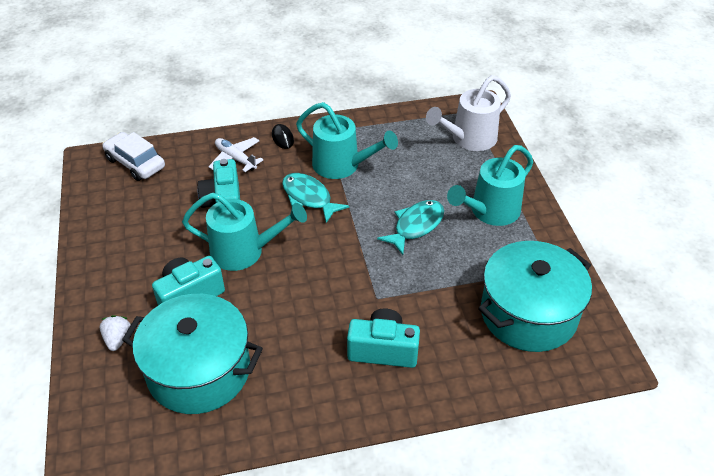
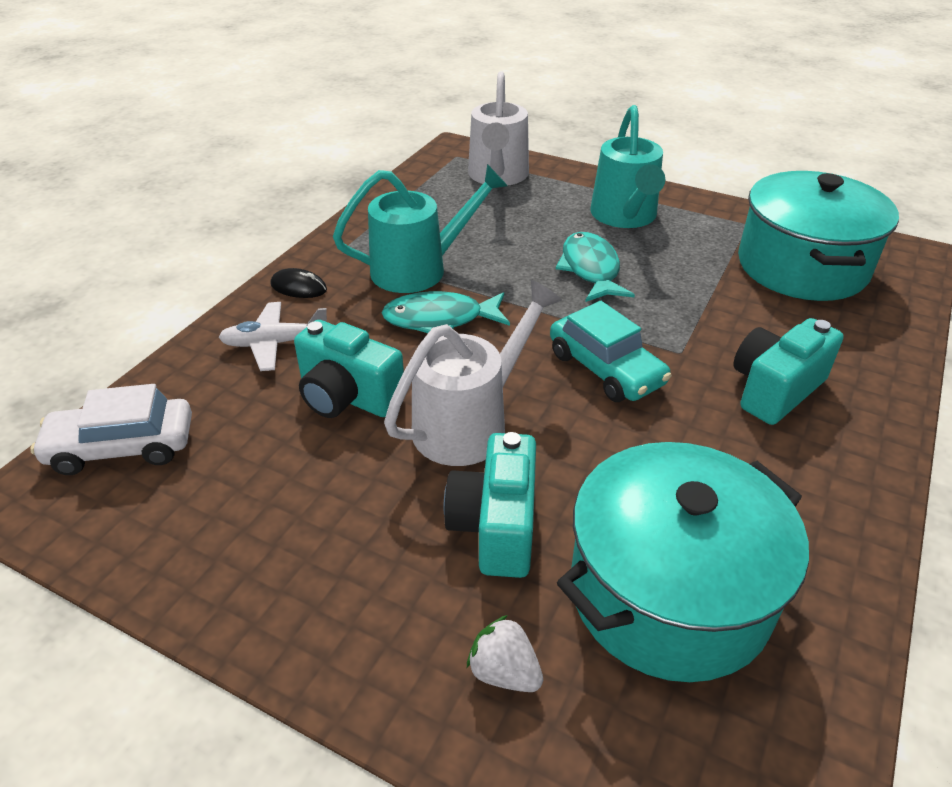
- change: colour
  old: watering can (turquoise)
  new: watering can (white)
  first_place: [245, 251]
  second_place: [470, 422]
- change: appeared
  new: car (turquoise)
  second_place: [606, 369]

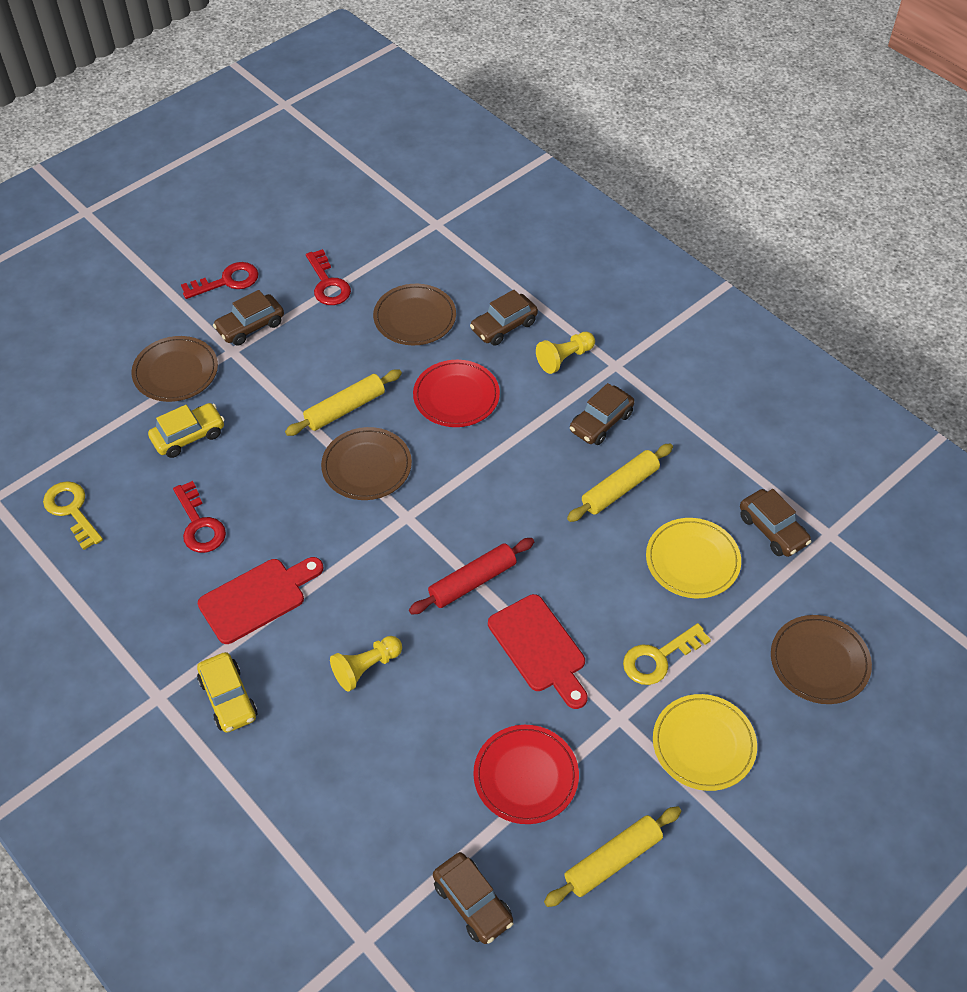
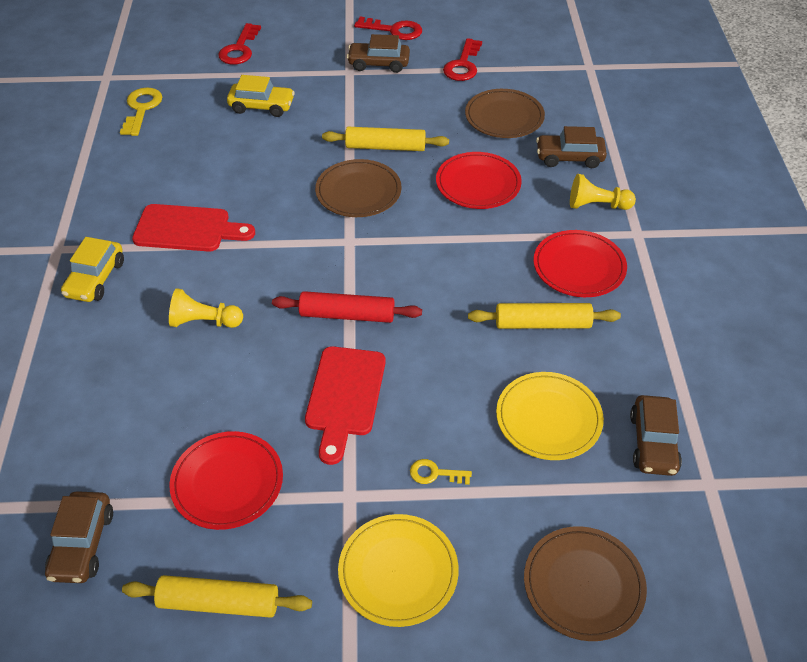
- change: relocated
  old: key (red)
  first_place: [199, 524]
  second_place: [239, 49]
- change: size
  old: key (yellow)
  first_place: [659, 658]
  second_place: [435, 474]
  factor: 0.58
- change: exchanged
  old: car (brown)
  new: plate (red)
  first_place: [601, 422]
  second_place: [579, 267]
- change: missing
  old: plate (brown)
  first_place: [175, 372]

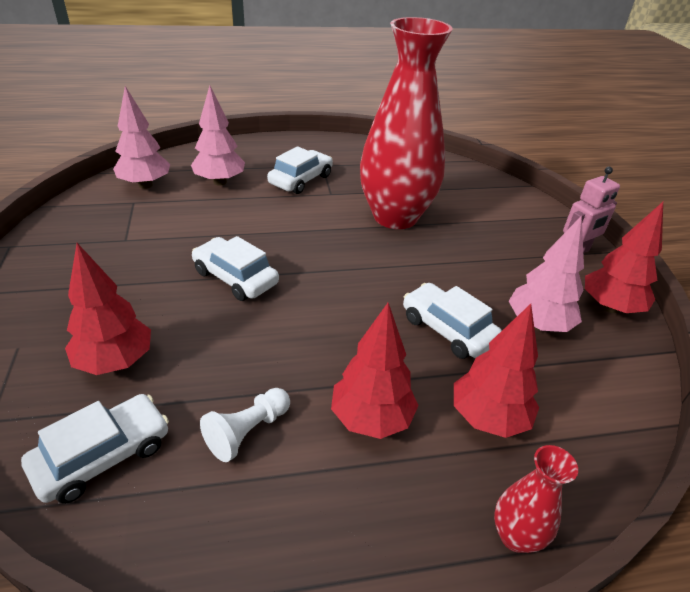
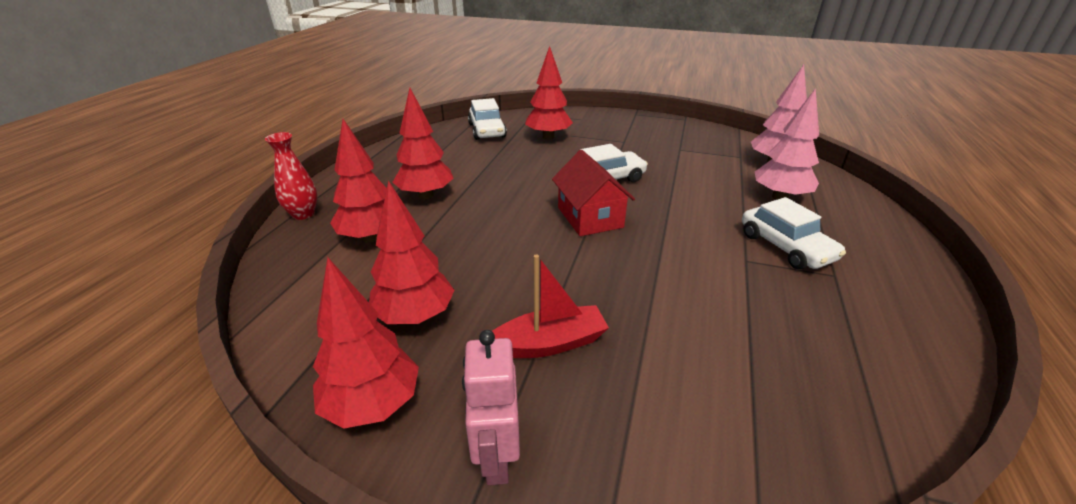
- change: colour
  old: tree (pink)
  new: tree (red)
  first_place: [538, 324]
  second_place: [415, 316]
- change: appeared
  new: boat (red)
  second_place: [549, 343]
- change: appeared
  new: house (red)
  second_place: [590, 217]
- change: missing
  old: pawn (white)
  first_place: [247, 431]
- change: missing
  old: vase (red)
  first_place: [395, 217]
- change: missing
  old: car (white)
  first_place: [448, 329]

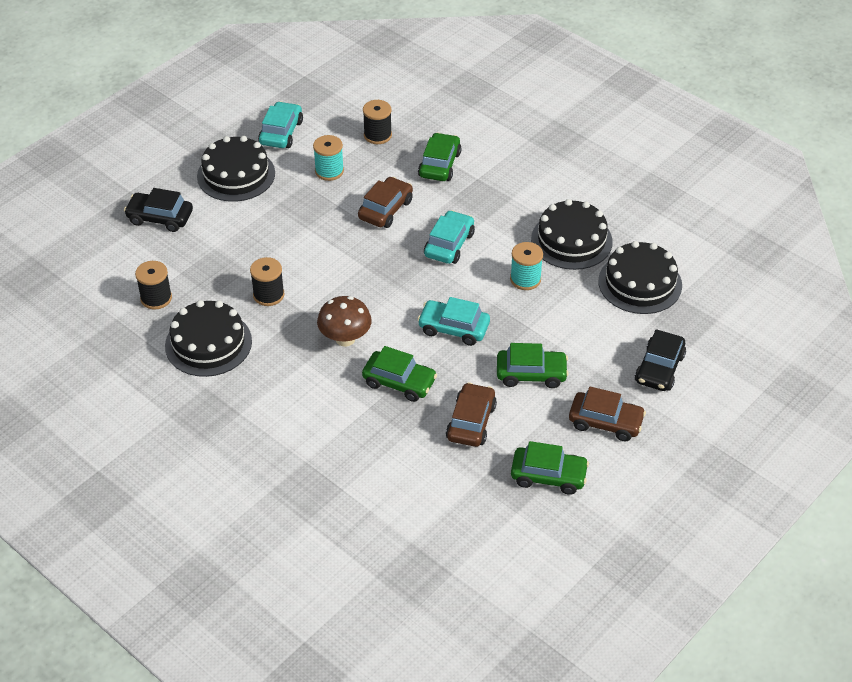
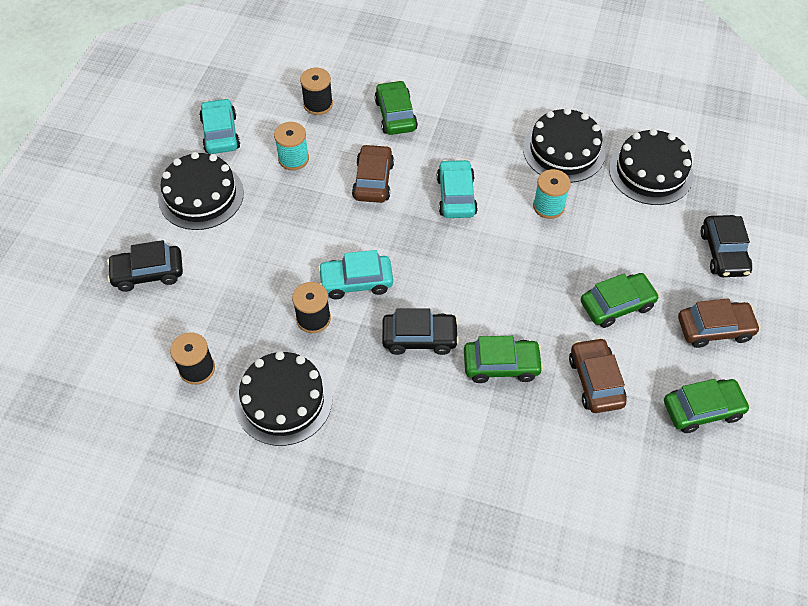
- change: relocated
  old: car (turquoise)
  first_place: [453, 328]
  second_place: [356, 281]
- change: exchanged
  old: mushroom (brown)
  new: car (black)
  first_place: [345, 339]
  second_place: [419, 338]

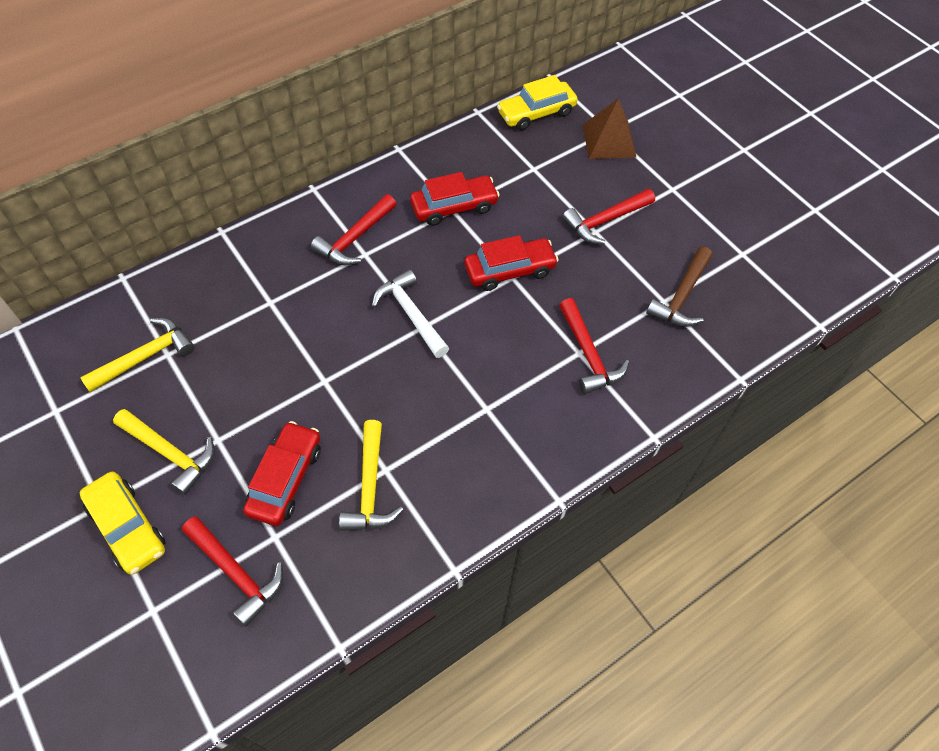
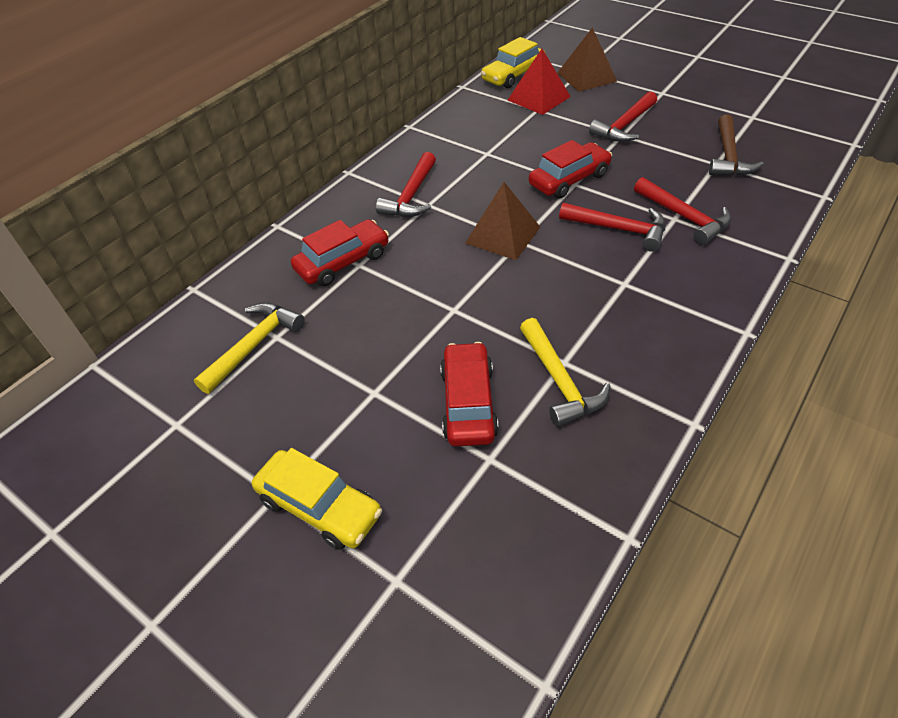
- change: relocated
  old: car (red)
  first_place: [454, 207]
  second_place: [343, 262]
- change: exchanged
  old: hammer (white)
  new: pyramid (brown)
  first_place: [411, 314]
  second_place: [502, 235]
- change: appeared
  new: pyramid (red)
  second_place: [539, 98]
- change: relocated
  old: hammer (red)
  first_place: [236, 573]
  second_place: [619, 229]
- change: missing
  old: hammer (yellow)
  first_place: [170, 453]

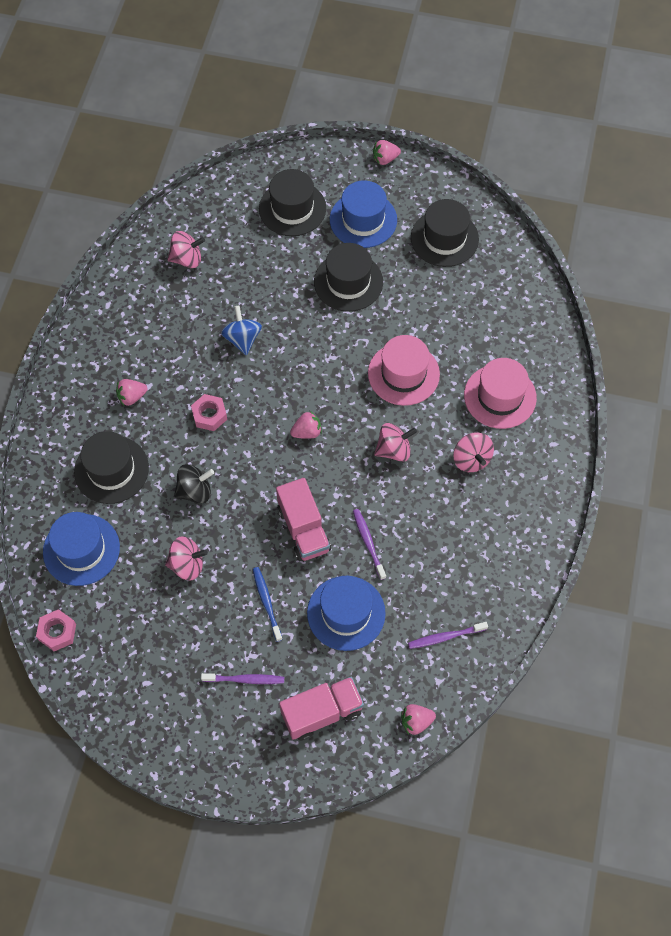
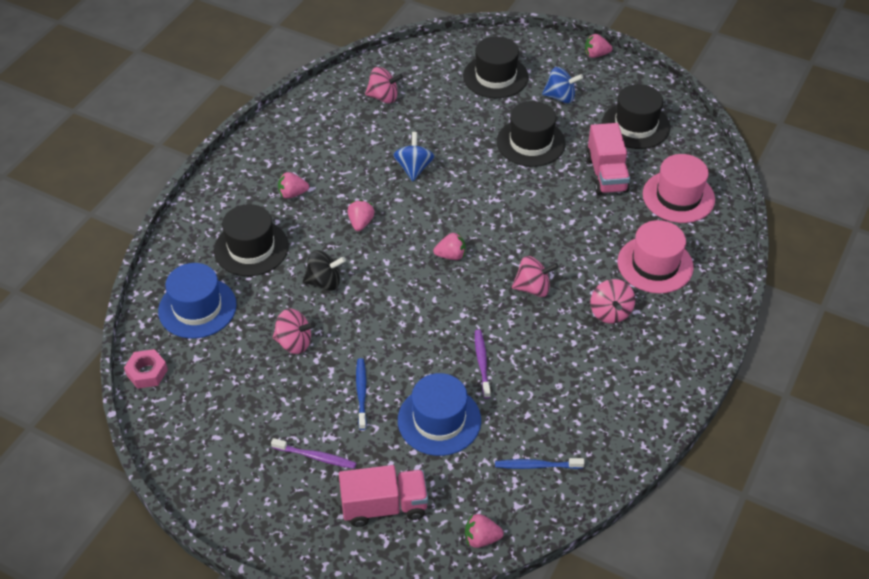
- change: exchanged
  old: nut (pink)
  new: strawberry (pink)
  first_place: [209, 415]
  second_place: [361, 223]
- change: colour
  old: toothbrush (purple)
  new: toothbrush (blue)
  first_place: [445, 637]
  second_place: [537, 466]
- change: exchanged
  old: hat (blue)
  new: spinning top (blue)
  first_place: [363, 220]
  second_place: [560, 97]
- change: relocated
  old: truck (pink)
  first_place: [304, 529]
  second_place: [606, 174]
- change: relocated
  old: hat (pink)
  first_place: [403, 374]
  second_place: [678, 197]

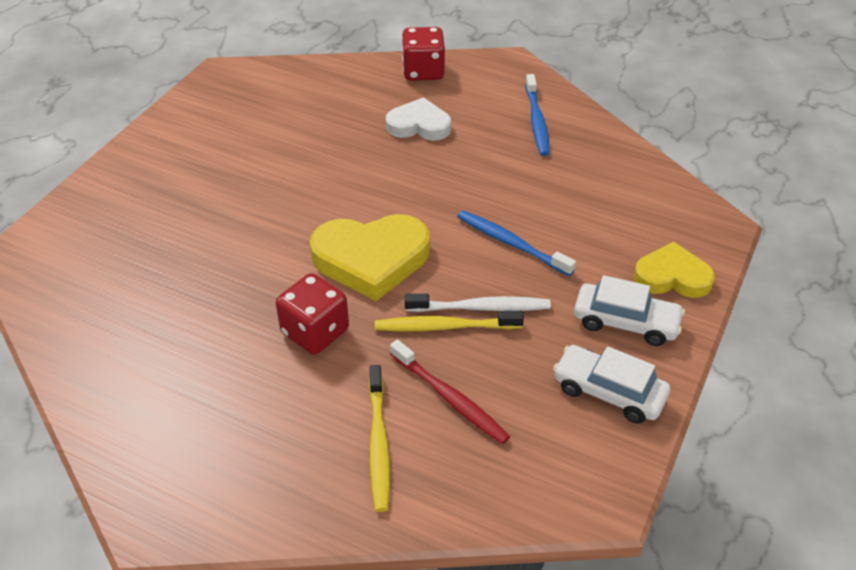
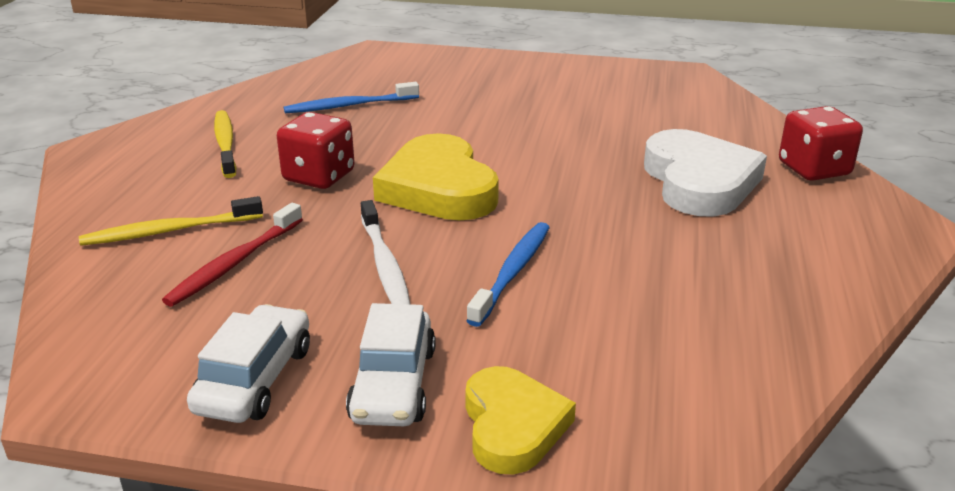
- change: relocated
  old: toothbrush (yellow)
  first_place: [444, 326]
  second_place: [225, 144]
- change: relocated
  old: toothbrush (blue)
  first_place: [536, 121]
  second_place: [349, 106]
- change: size
  old: heart (white)
  first_place: [419, 125]
  second_place: [699, 182]
  factor: 1.57

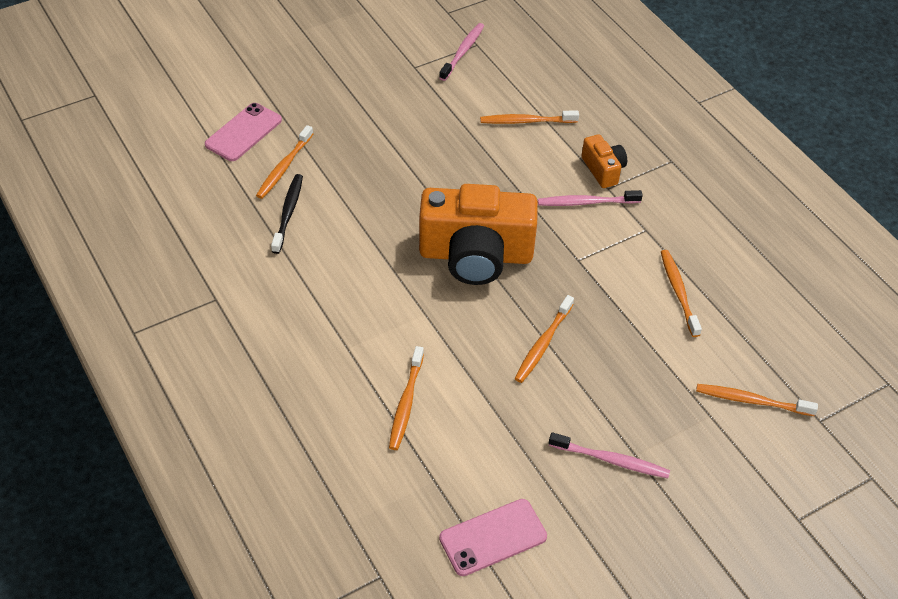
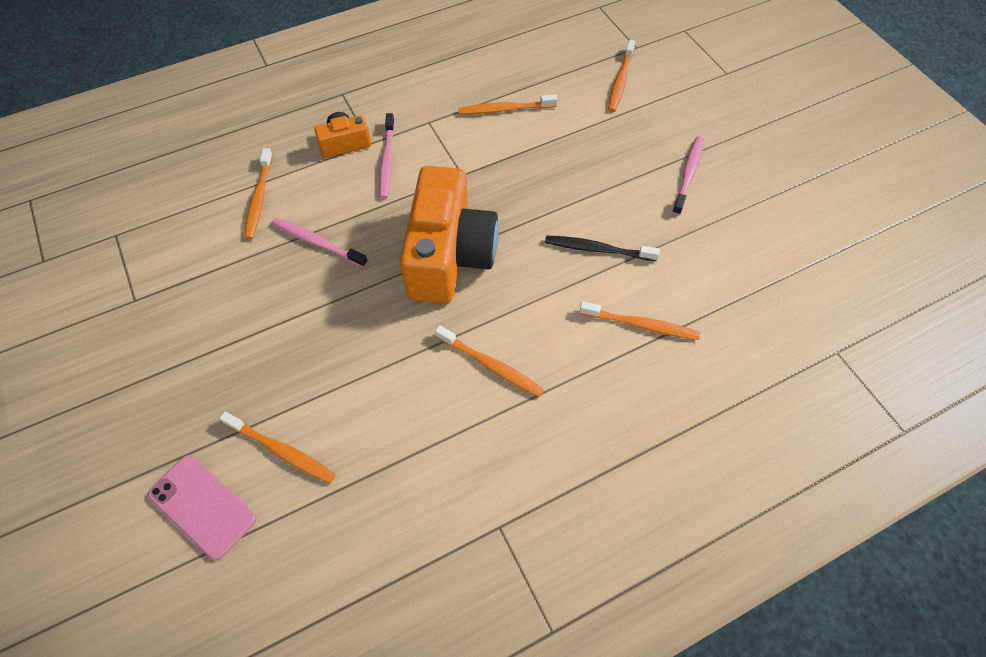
- change: relocated
  old: toothbrush (pink)
  first_place: [463, 51]
  second_place: [317, 242]
- change: relocated
  old: toothbrush (orange)
  first_place: [543, 344]
  second_place: [491, 366]
- change: relocated
  old: toothbrush (black)
  first_place: [288, 212]
  second_place: [597, 249]
- change: missing
  old: phone (pink)
  first_place: [493, 537]

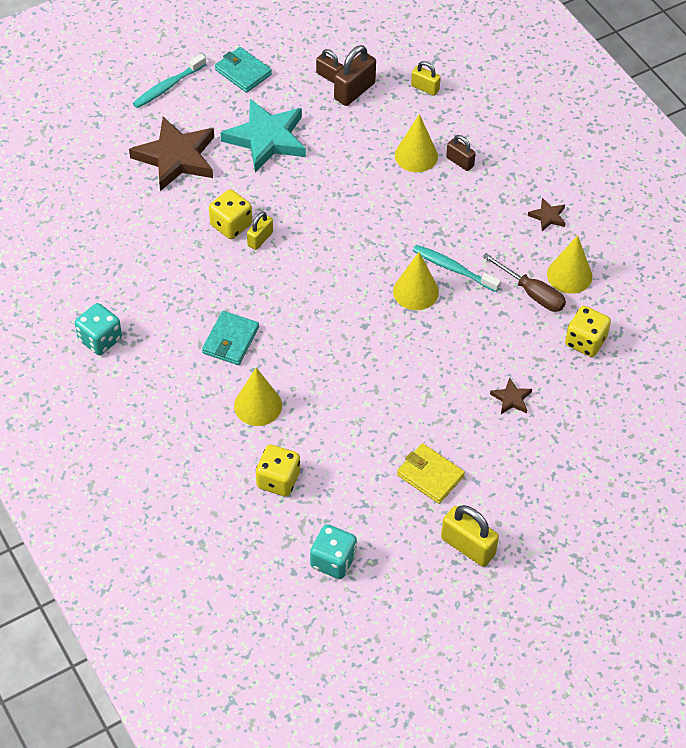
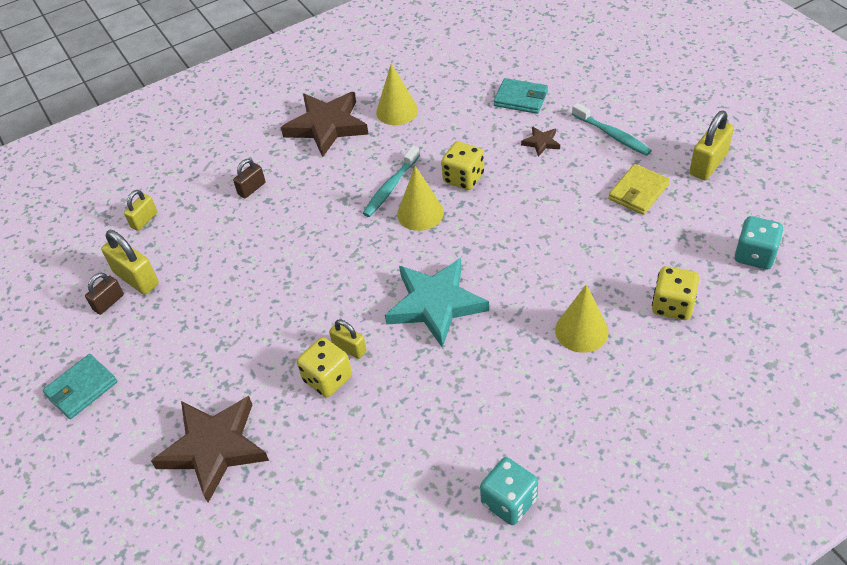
- change: colour
  old: padlock (brown)
  new: padlock (yellow)
  first_place: [354, 91]
  second_place: [136, 278]
- change: size
  old: star (brown)
  first_place: [548, 216]
  second_place: [327, 126]
  factor: 2.29
- change: relocated
  old: star (turquoise)
  first_place: [266, 139]
  second_place: [436, 304]
- change: relocated
  old: dice (yellow)
  first_place: [585, 342]
  second_place: [463, 178]
- change: relocated
  old: wallet (turquoise)
  first_place: [230, 340]
  second_place: [521, 99]
- change: relocated
  old: toothbrush (turquoise)
  first_place: [167, 86]
  second_place: [612, 135]
- change: missing
  old: cone (yellow)
  first_place: [416, 155]
- change: missing
  old: screwdriver (brown)
  first_place: [532, 293]

